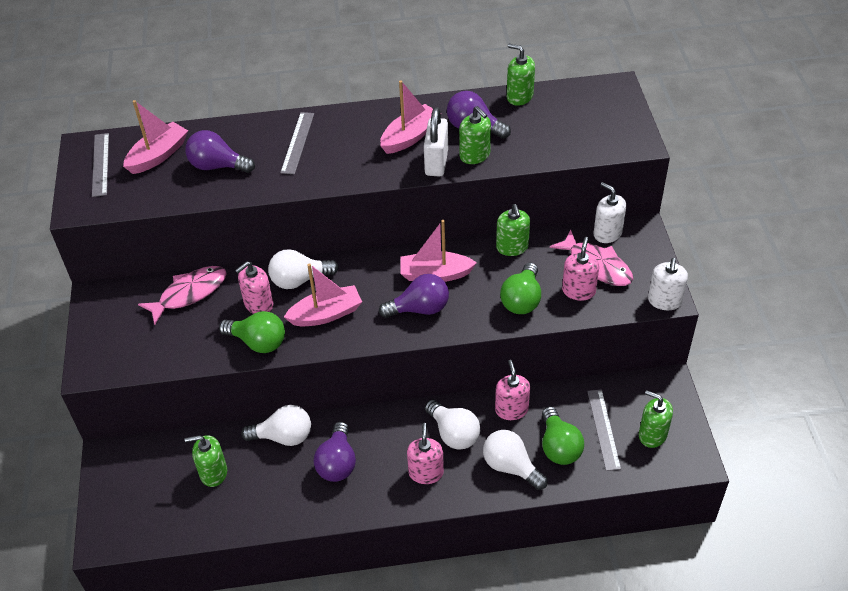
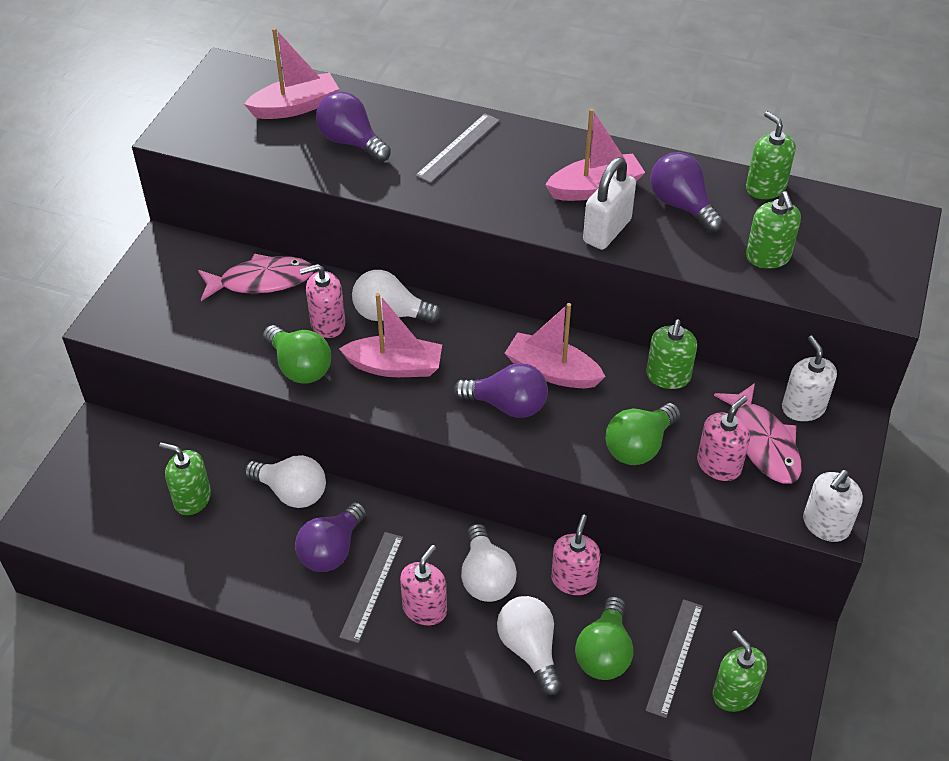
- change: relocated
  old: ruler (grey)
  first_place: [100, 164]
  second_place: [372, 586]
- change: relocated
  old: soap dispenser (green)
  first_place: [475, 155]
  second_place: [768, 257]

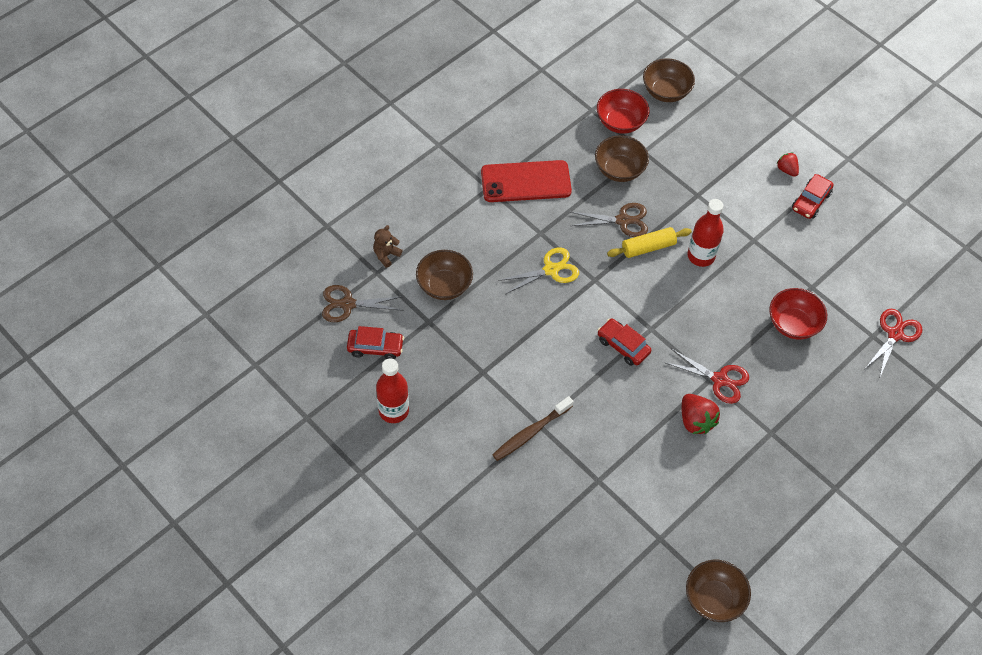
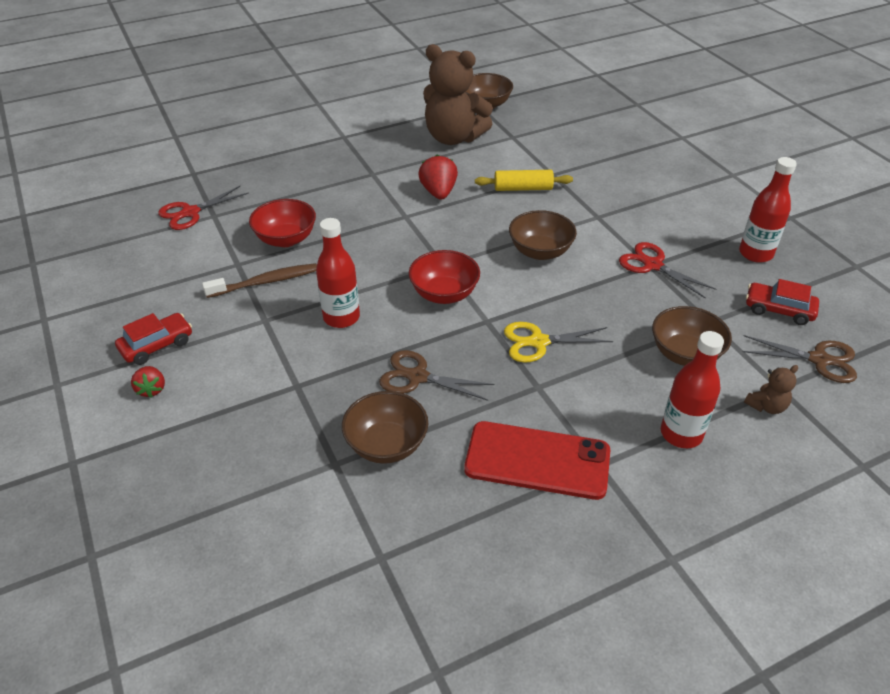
- change: relocated
  old: toothbrush (brown)
  first_place: [531, 432]
  second_place: [265, 282]
- change: relocated
  old: bowl (red)
  first_place: [620, 122]
  second_place: [444, 294]
- change: appeared
  new: teddy bear (brown)
  second_place: [453, 138]
- change: relocated
  old: rolling pin (yellow)
  first_place: [648, 247]
  second_place: [523, 188]
- change: relocated
  old: bowl (brown)
  first_place: [666, 92]
  second_place: [540, 251]
- change: relocated
  old: scissors (red)
  first_place: [720, 380]
  second_place: [652, 265]
- change: appeared
  new: bottle (red)
  second_place: [681, 434]
- change: missing
  old: car (red)
  first_place: [623, 346]

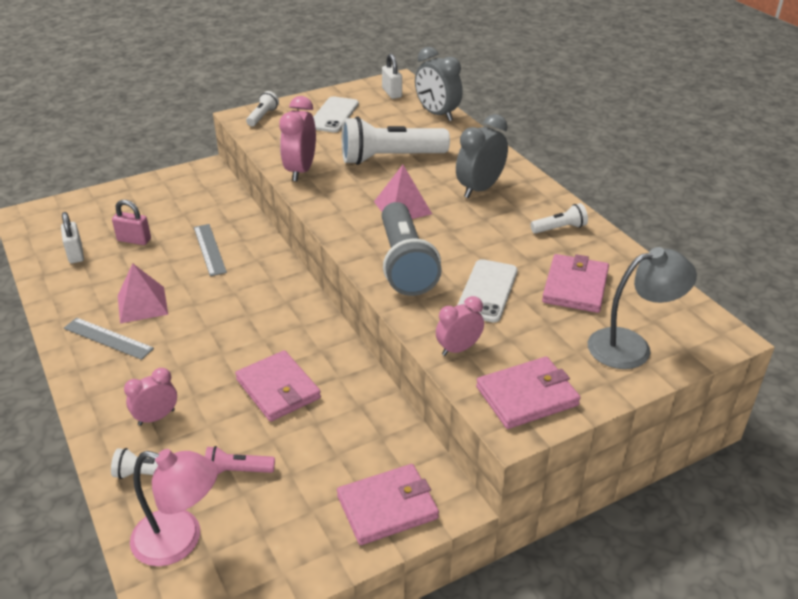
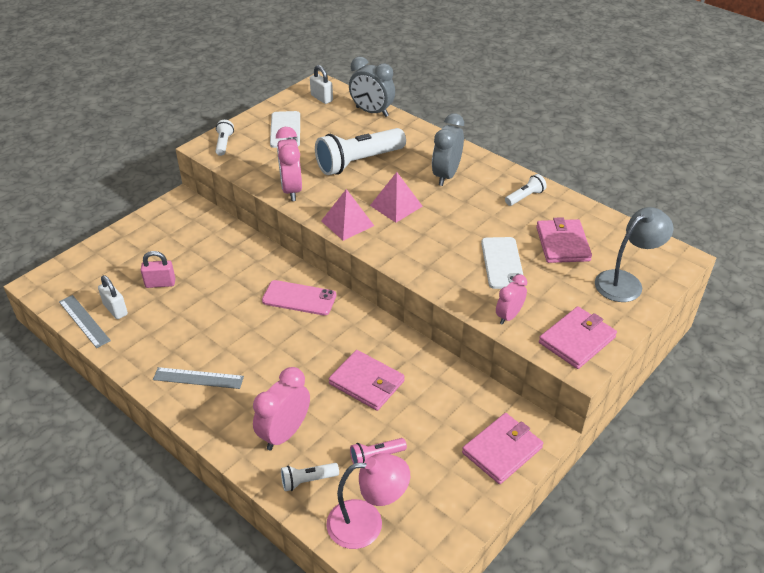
- change: relocated
  old: ruler (grey)
  first_place: [209, 249]
  second_place: [84, 321]
- change: size
  old: clock (pink)
  first_place: [156, 417]
  second_place: [284, 433]
  factor: 1.59
- change: appeared
  new: phone (pink)
  second_place: [299, 298]
- change: relocated
  old: pyramid (pink)
  first_place: [142, 304]
  second_place: [347, 223]
- change: missing
  old: flashlight (grey)
  first_place: [405, 264]

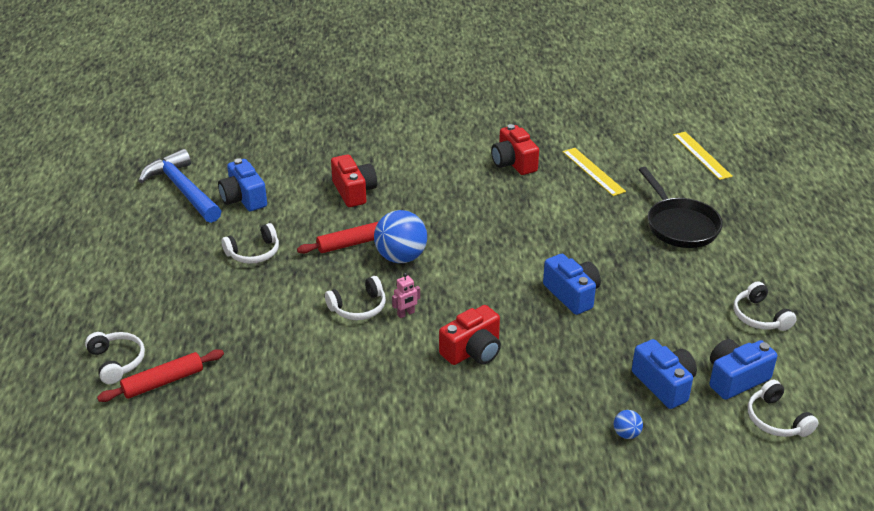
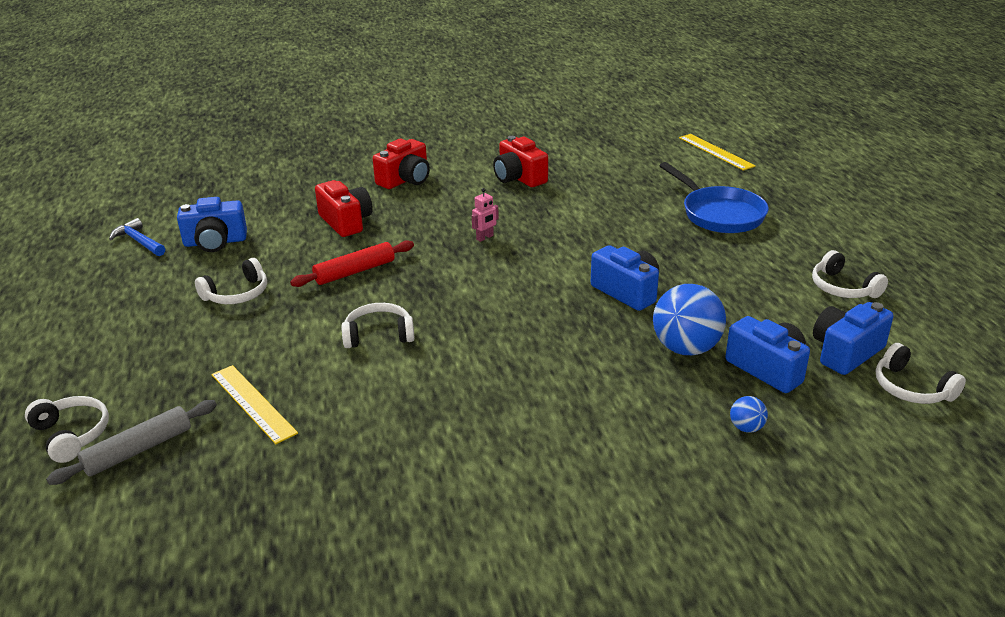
- change: colour
  old: rolling pin (red)
  new: rolling pin (grey)
  first_place: [163, 382]
  second_place: [138, 450]
- change: size
  old: hammer (blue)
  first_place: [182, 189]
  second_place: [139, 241]
  factor: 0.53
- change: spun
  old: camera (blue)
  first_place: [243, 198]
  second_place: [215, 242]
  degrees: -60
- change: relocated
  old: ruler (yellow)
  first_place: [593, 171]
  second_place: [253, 403]
- change: spun
  old: headphones (white)
  first_place: [358, 307]
  second_place: [378, 335]
  degrees: -150
- change: relocated
  old: camera (red)
  first_place: [473, 351]
  second_place: [405, 180]
- change: relocated
  old: robot (pink)
  first_place: [406, 314]
  second_place: [485, 237]
- change: relocated
  old: ball (blue)
  first_place: [401, 257]
  second_place: [686, 348]
- change: colour
  old: pan (black)
  new: pan (blue)
  first_place: [679, 225]
  second_place: [719, 214]

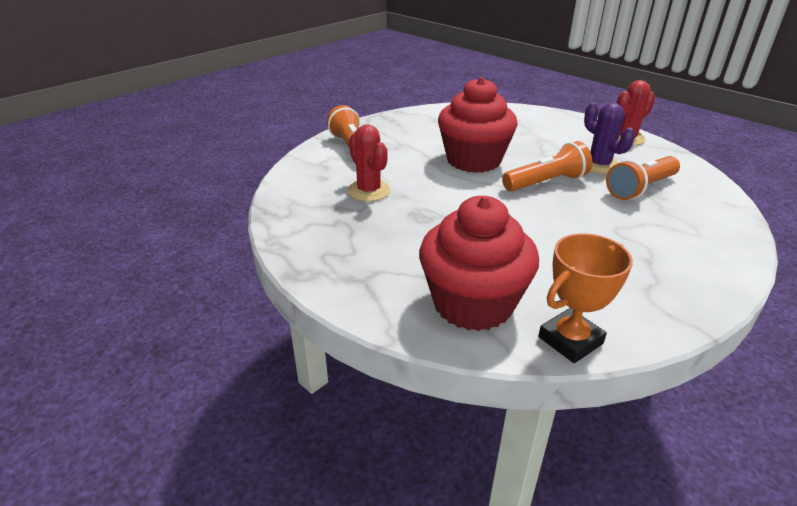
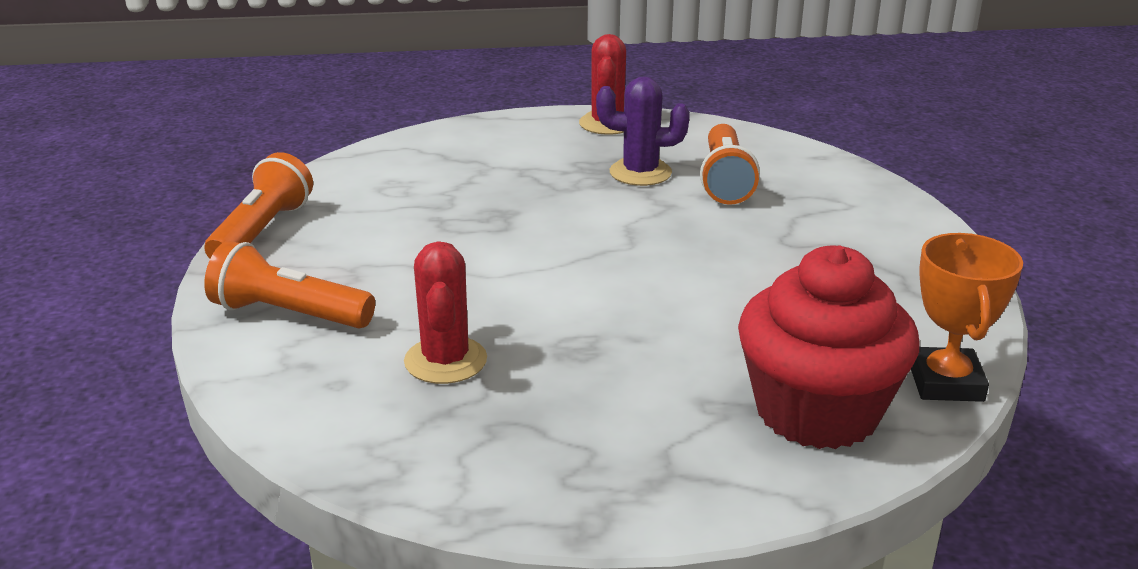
- change: relocated
  old: flashlight (orange)
  first_place: [546, 182]
  second_place: [262, 231]
- change: spun
  old: cactus (red)
  first_place: [368, 191]
  second_place: [445, 361]
  degrees: 75
- change: missing
  old: cupcake (red)
  first_place: [473, 160]

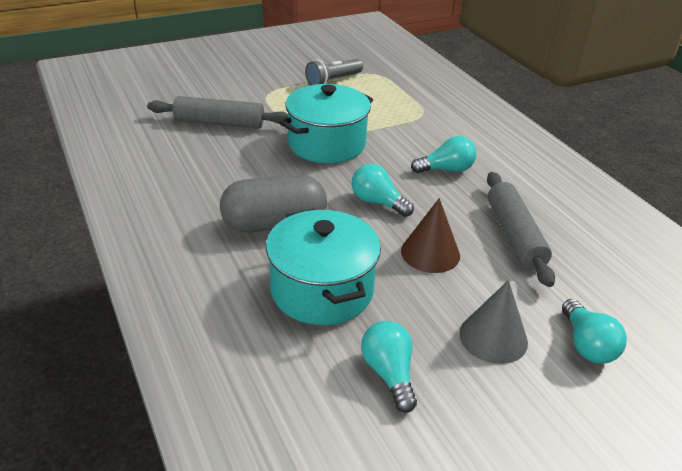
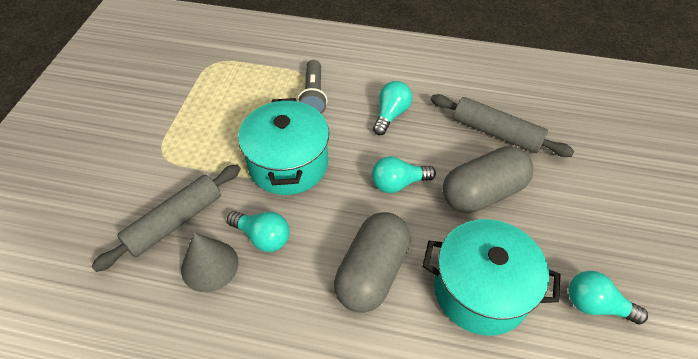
- change: relocated
  old: cone (grey)
  first_place: [493, 337]
  second_place: [209, 265]
- change: relocated
  old: light bulb (turquoise)
  first_place: [586, 345]
  second_place: [263, 237]
- change: relocated
  old: flashlight (grey)
  first_place: [333, 81]
  second_place: [313, 96]
- change: exchanged
  old: cone (brown)
  new: capsule (grey)
  first_place: [430, 253]
  second_place: [482, 193]

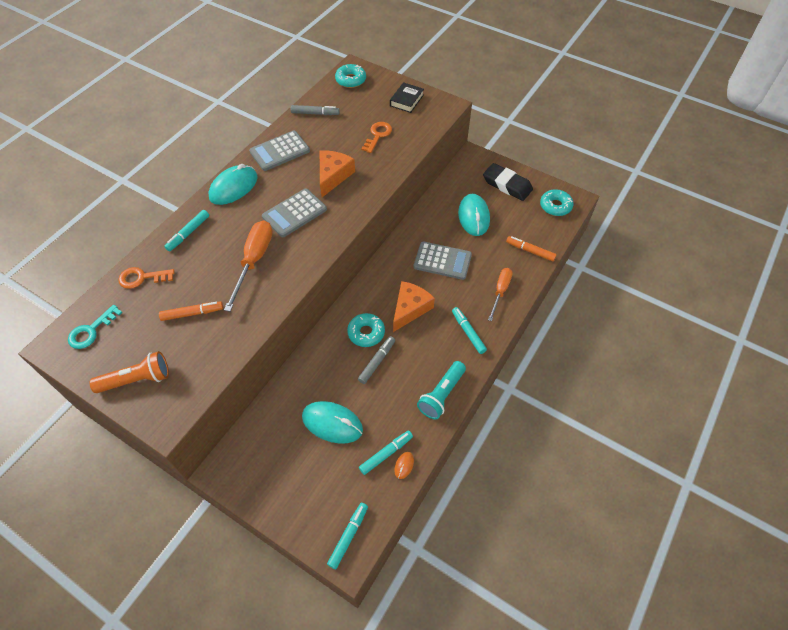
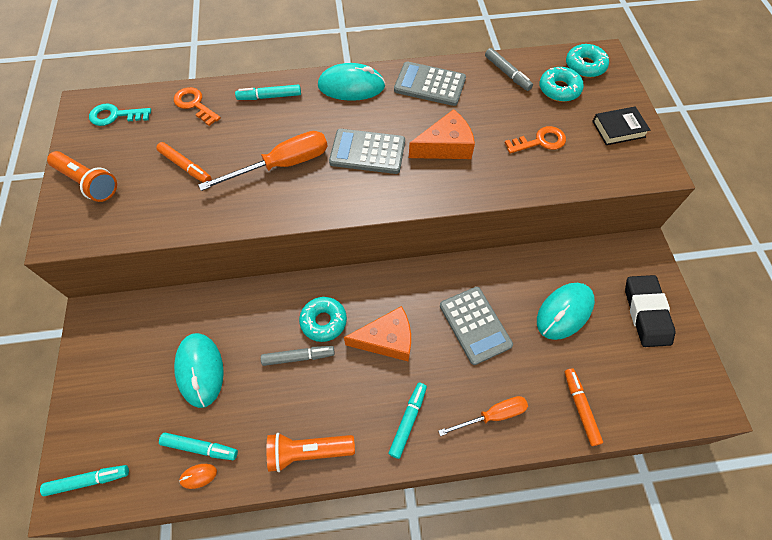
- change: colour
  old: flashlight (turquoise)
  new: flashlight (orange)
  first_place: [441, 395]
  second_place: [308, 452]
- change: relocated
  old: donut (turquoise)
  first_place: [555, 206]
  second_place: [559, 89]

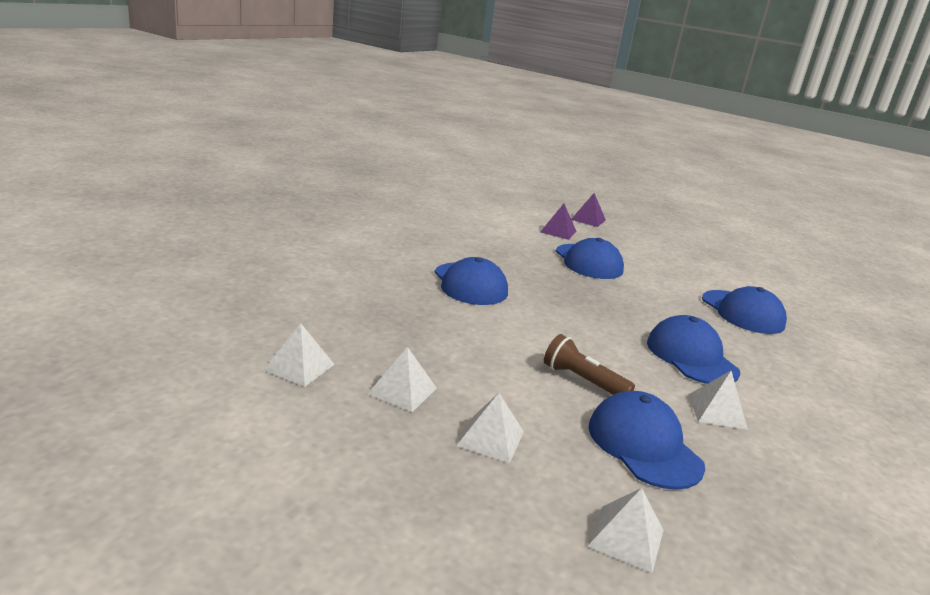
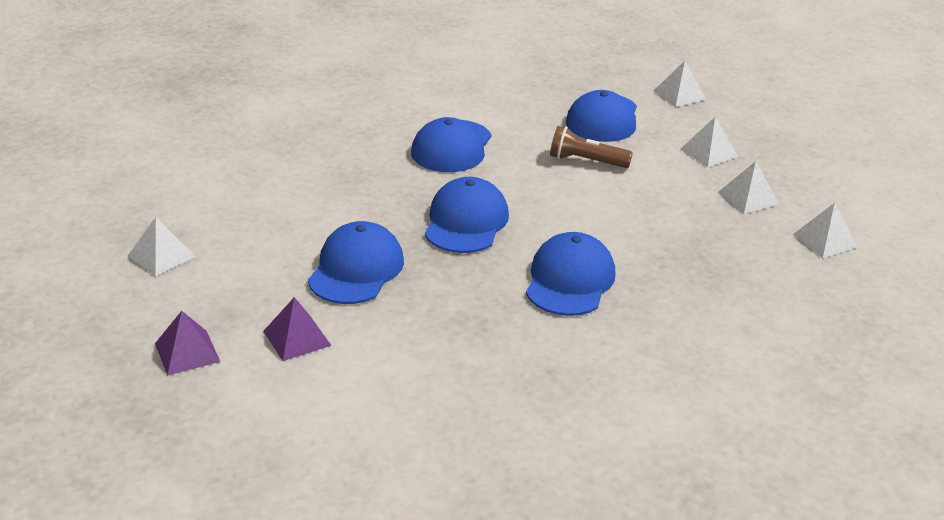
- change: relocated
  old: pyramid (white)
  first_place: [716, 411]
  second_place: [161, 256]
- change: relocated
  old: cap (blue)
  first_place: [742, 312]
  second_place: [466, 222]
- change: spun
  old: flashlight (brown)
  first_place: [582, 381]
  second_place: [586, 161]
  degrees: 120

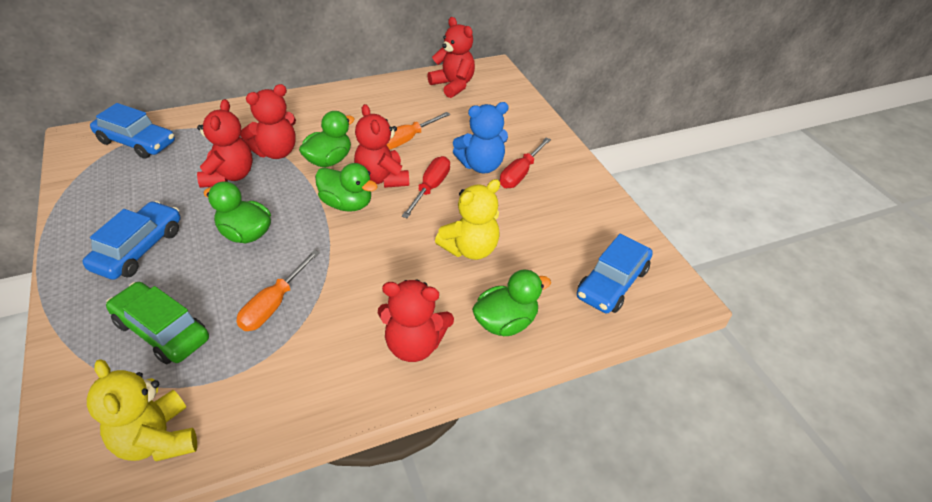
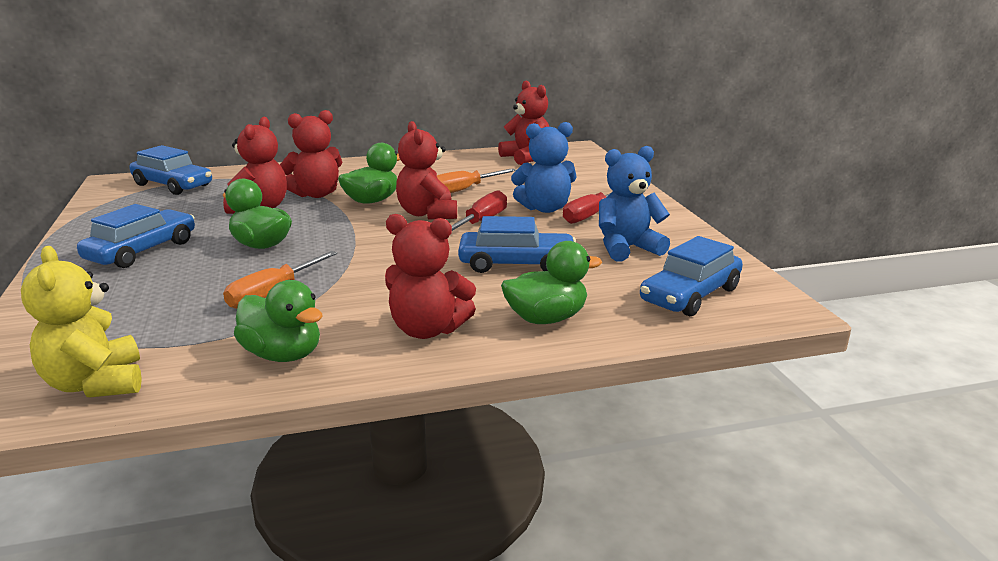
- change: relocated
  old: duck (green)
  first_place: [346, 204]
  second_place: [283, 355]
- change: exchanged
  old: teddy bear (yellow)
  new: car (blue)
  first_place: [470, 249]
  second_place: [516, 264]
- change: appeared
  new: teddy bear (blue)
  second_place: [627, 248]
- change: missing
  old: car (green)
  first_place: [162, 330]

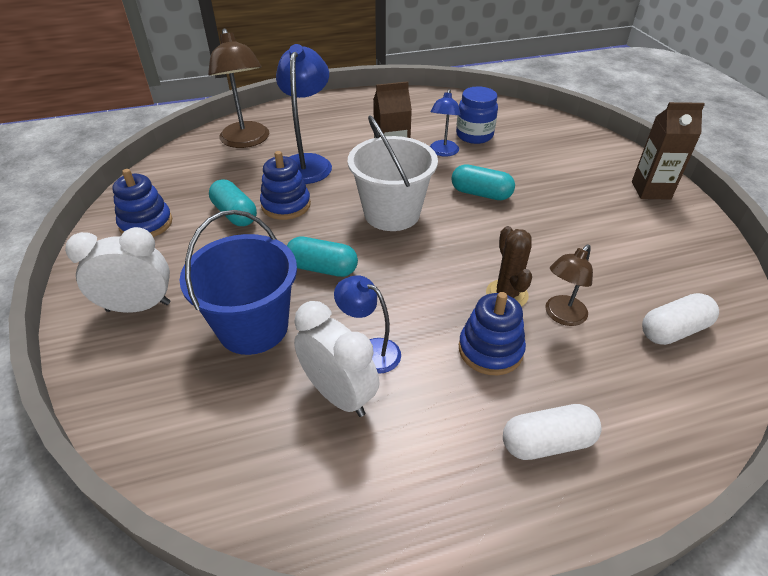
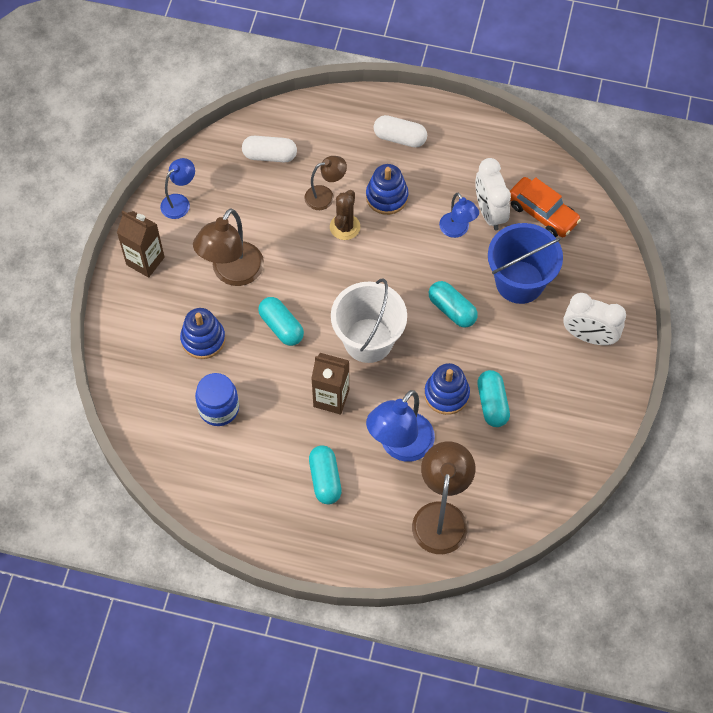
- change: relocated
  old: lamp (blue)
  first_place: [443, 152]
  second_place: [180, 202]
- change: relocated
  old: stacking toy (blue)
  first_place: [146, 224]
  second_place: [203, 339]
- change: appeared
  new: lamp (brown)
  second_place: [232, 273]
- change: appeared
  new: capsule (turquoise)
  second_place: [325, 479]
- change: appeared
  new: car (orange)
  second_place: [542, 213]

